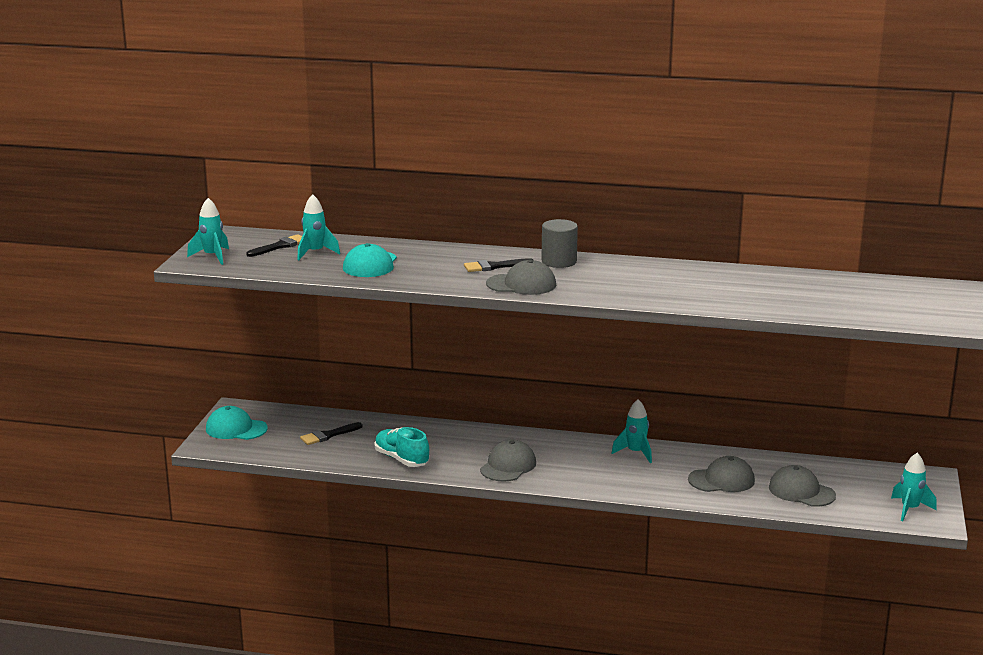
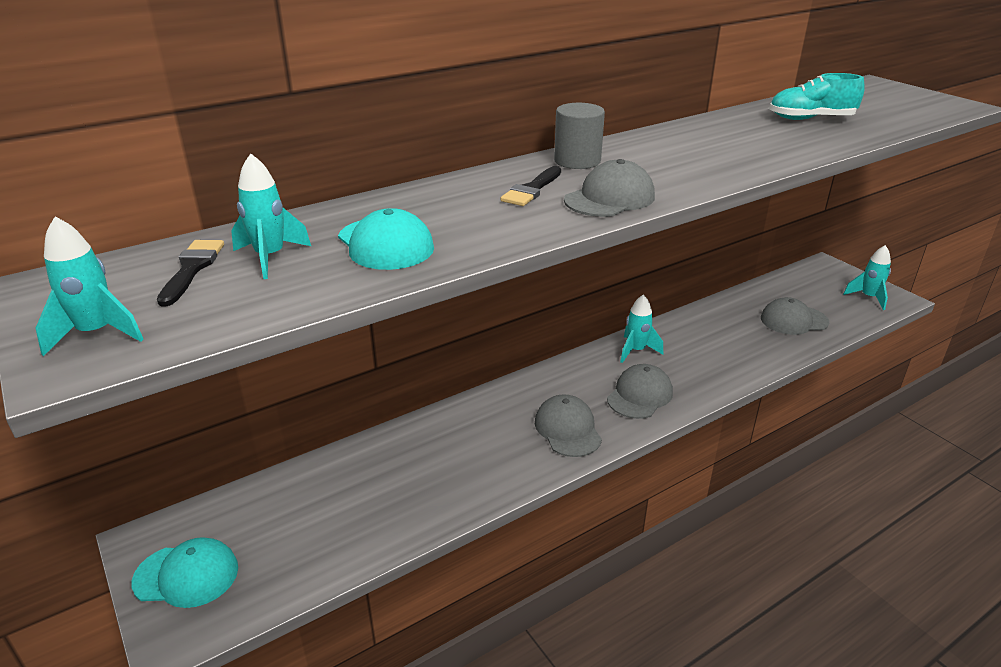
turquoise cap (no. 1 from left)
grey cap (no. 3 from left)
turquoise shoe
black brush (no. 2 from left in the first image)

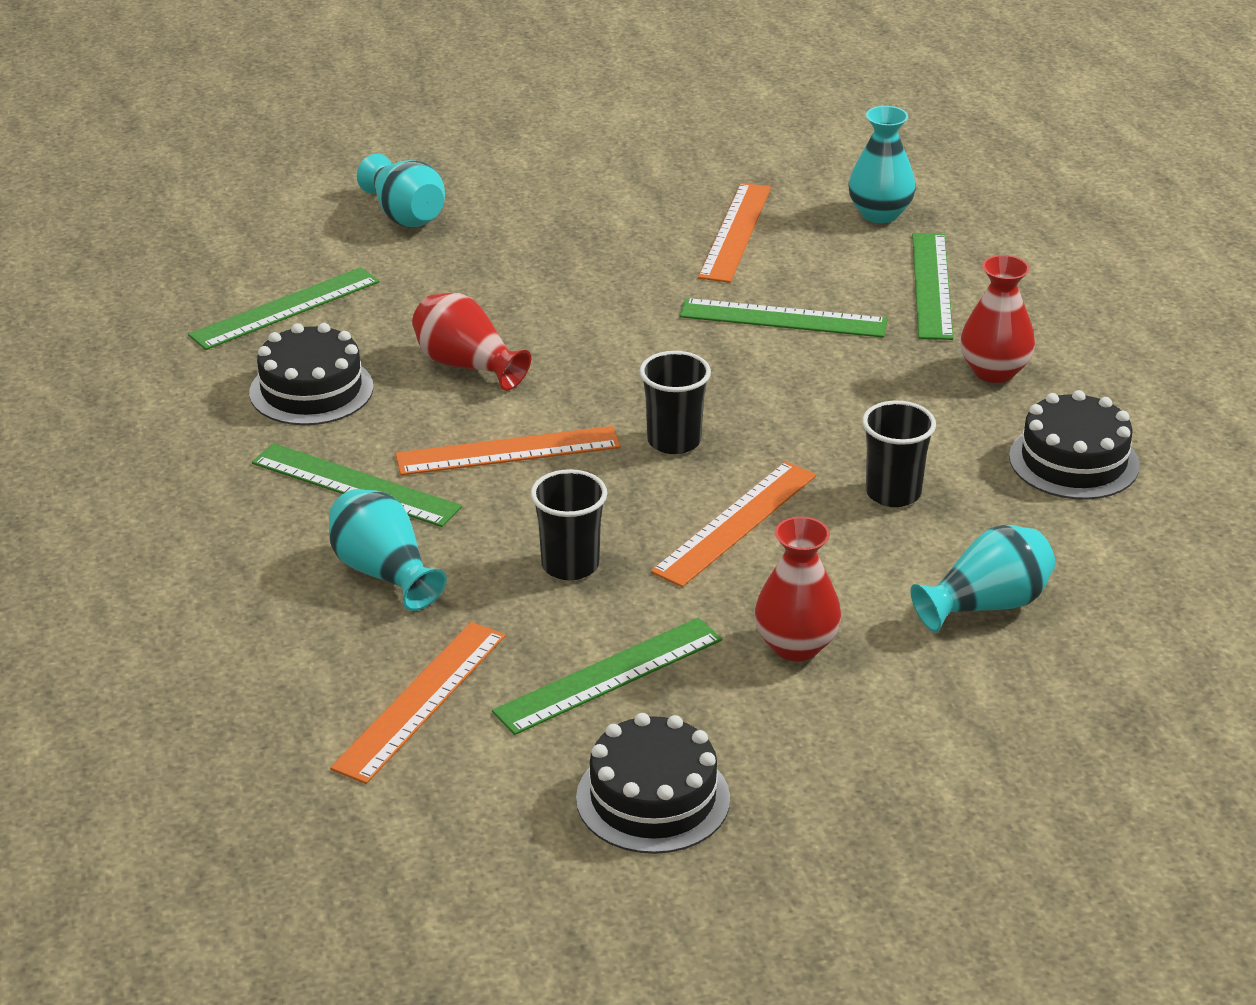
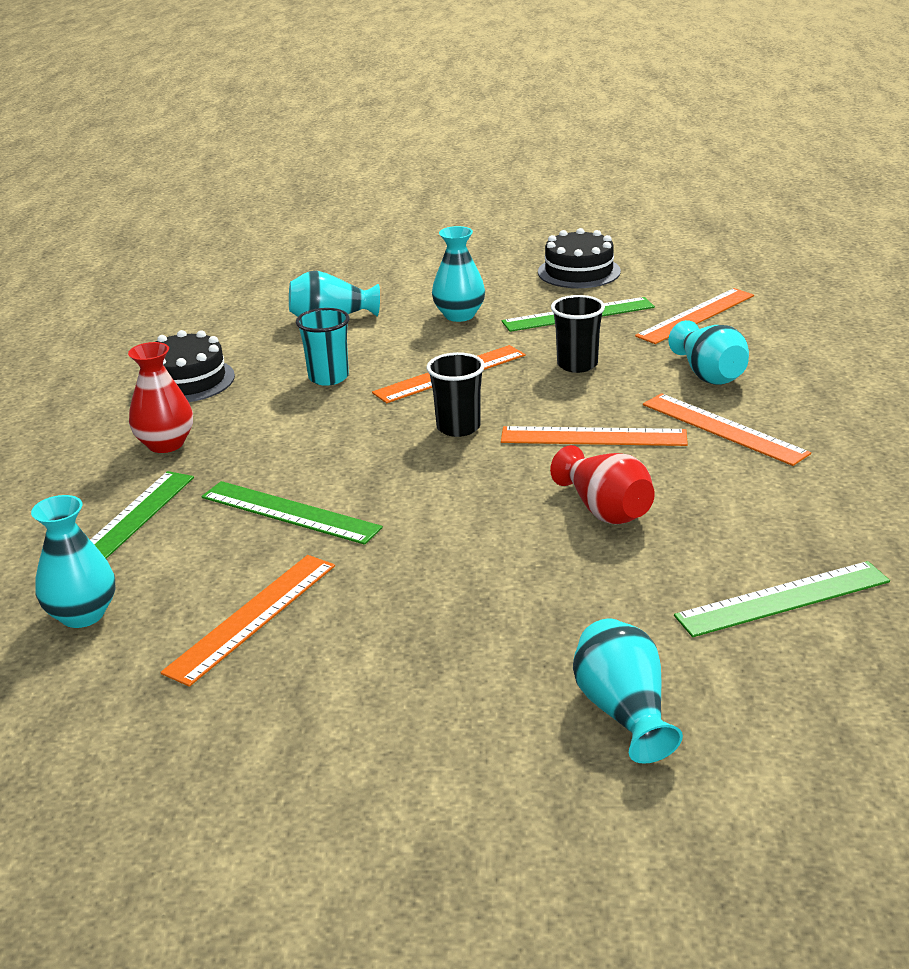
turquoise cup
turquoise vase (no. 3 from left)
orange ruler (no. 5 from left)
black cake (no. 1 from left in the first image)

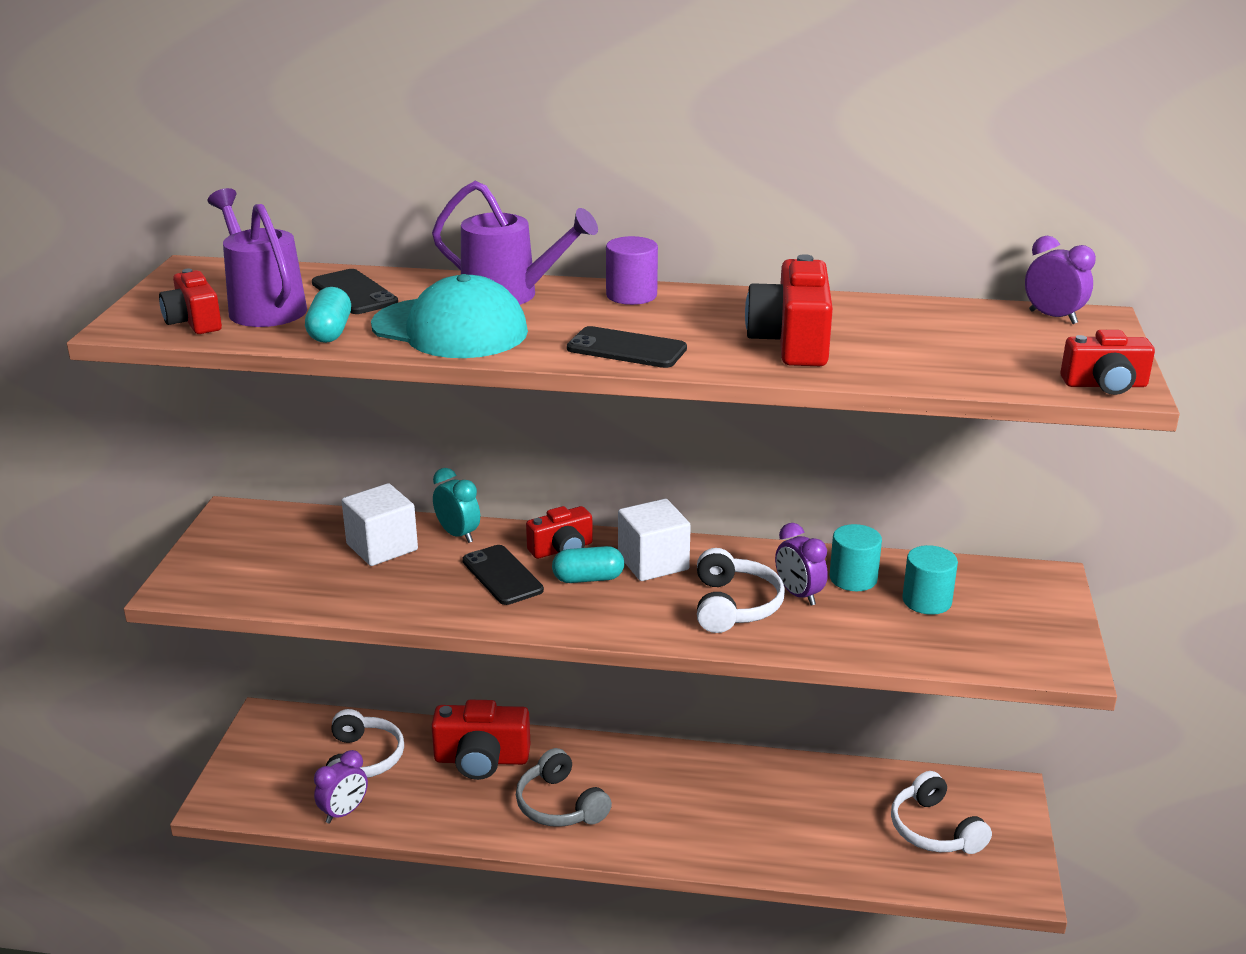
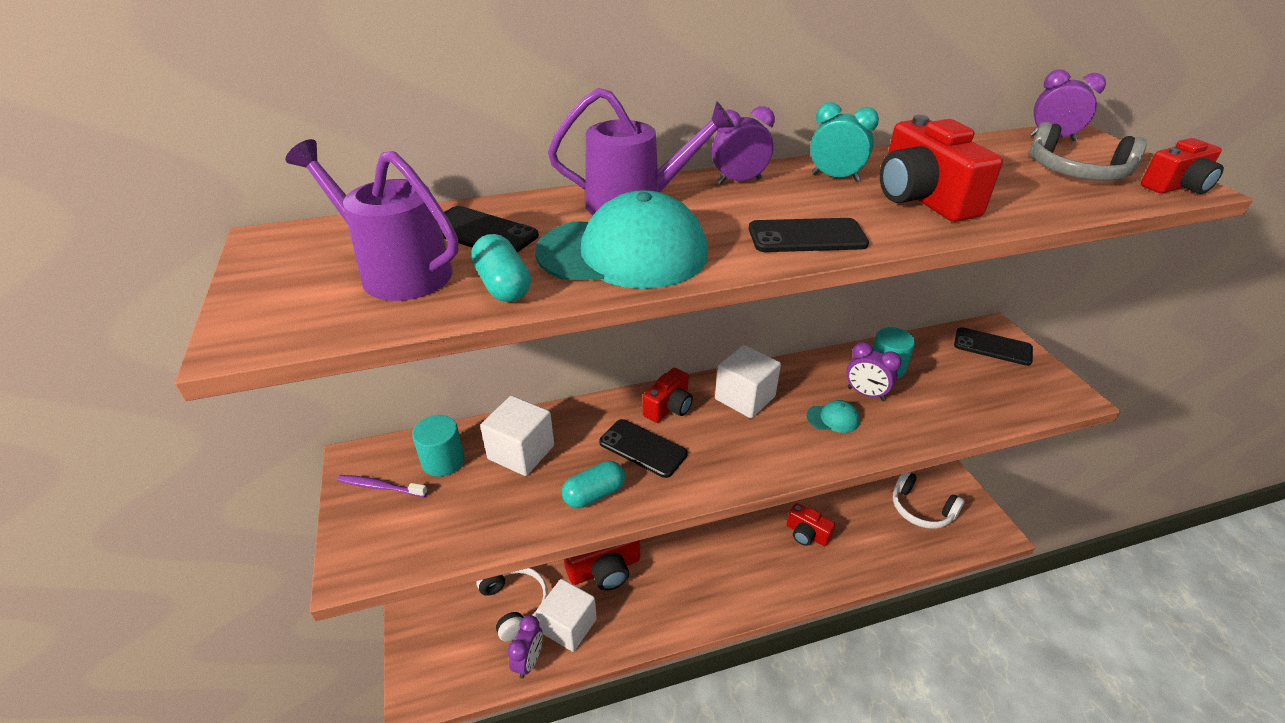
purple toothbrush
turquoise cylinder (no. 1 from left)
white cube (no. 2 from left)
turquoise capsule (no. 2 from left)
purple clock (no. 2 from left)
red camera (no. 3 from left)
turquoise cap (no. 2 from left)
turquoise clock
black phone (no. 4 from left)
grey headphones

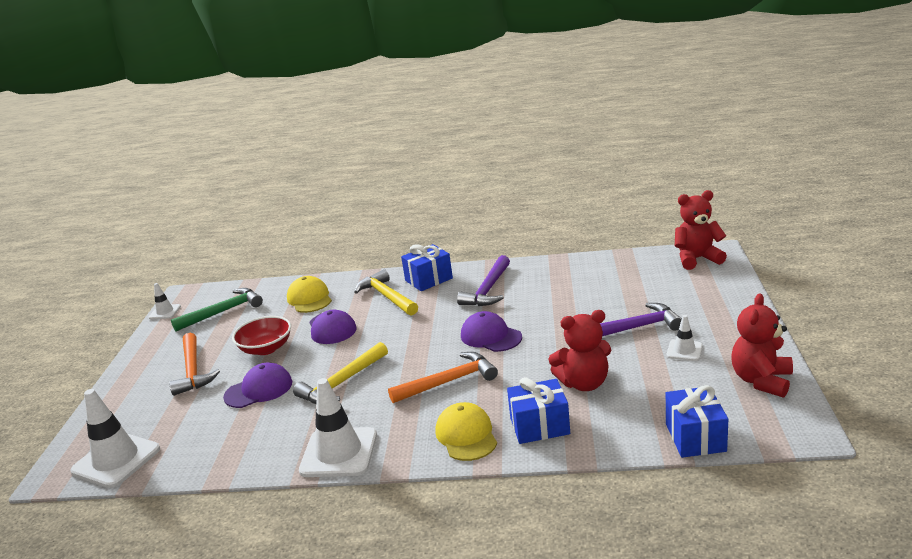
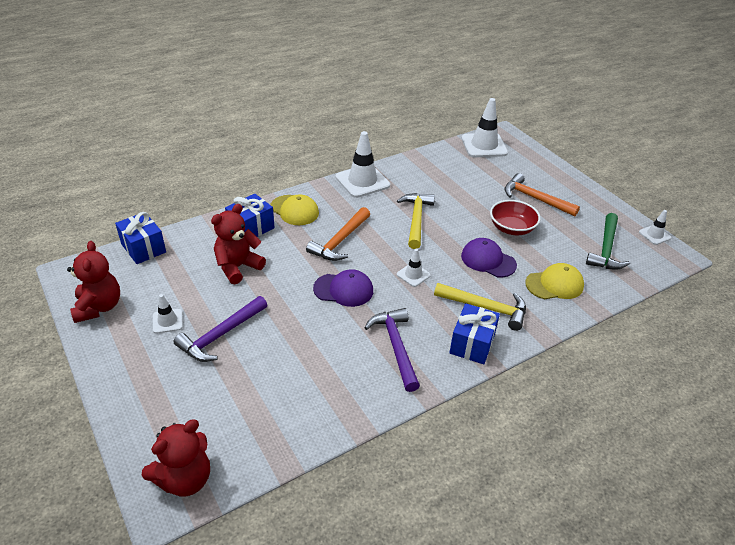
white traffic cone (no. 3 from left)
yellow cap (no. 2 from left)
purple cap (no. 1 from left in the first image)

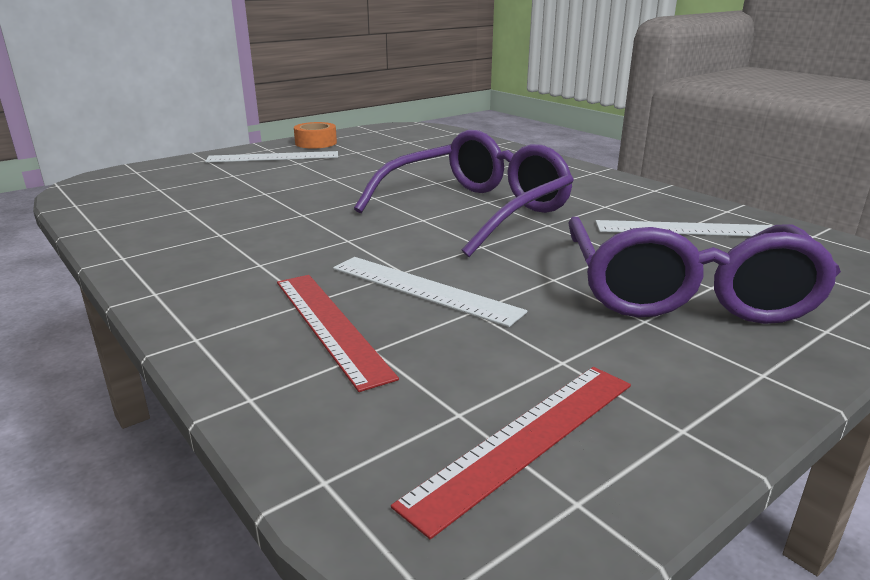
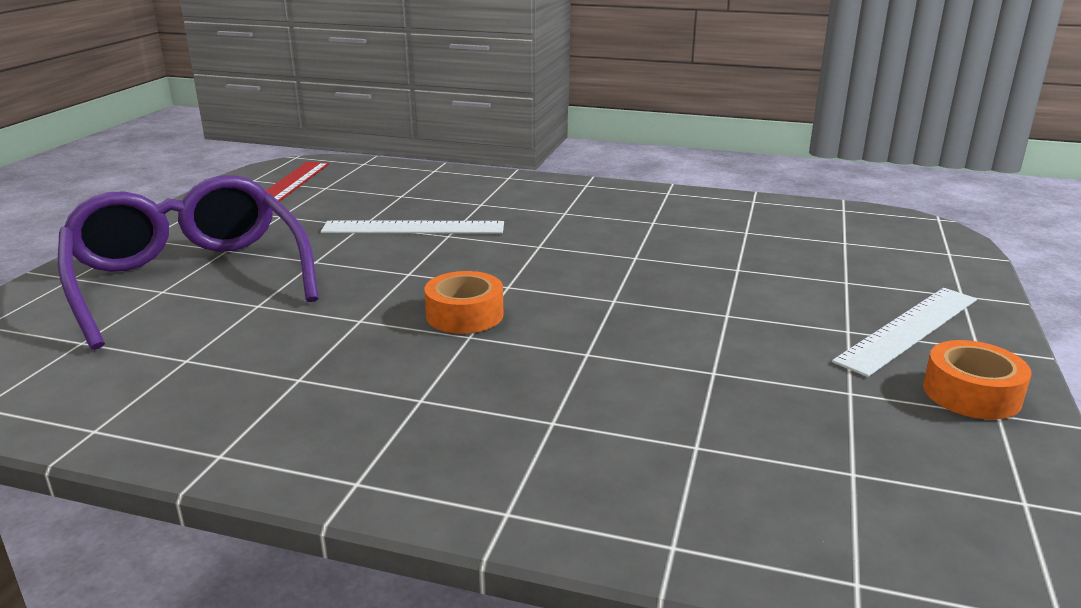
orange tape (no. 1 from left)
red ruler (no. 1 from left in the first image)
white ruler (no. 3 from left in the first image)

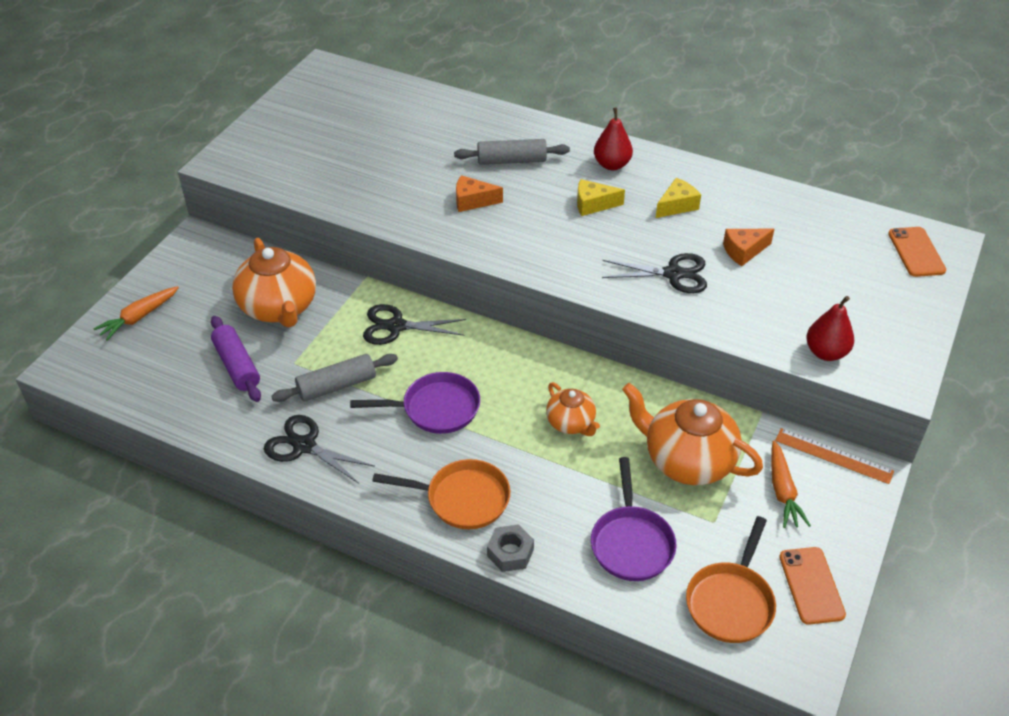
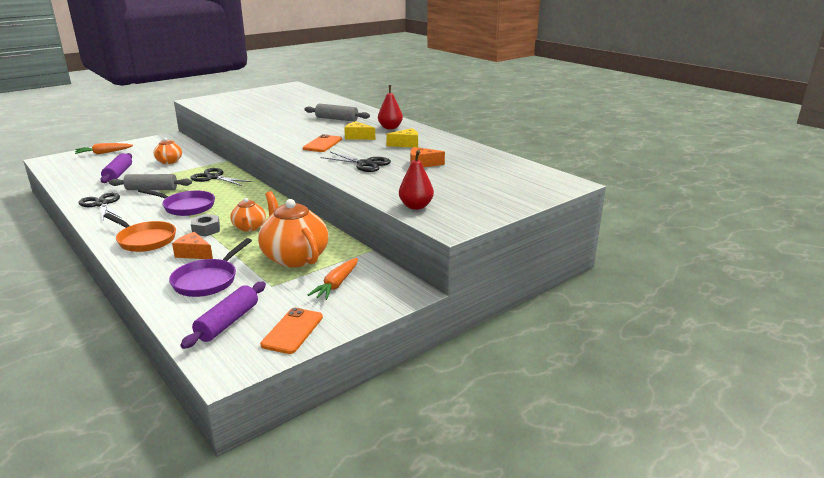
orange teapot (no. 1 from left)
orange cheese (no. 1 from left)
purple rolling pin (no. 2 from left)
grey nut
orange phone (no. 2 from left)
orange ruler

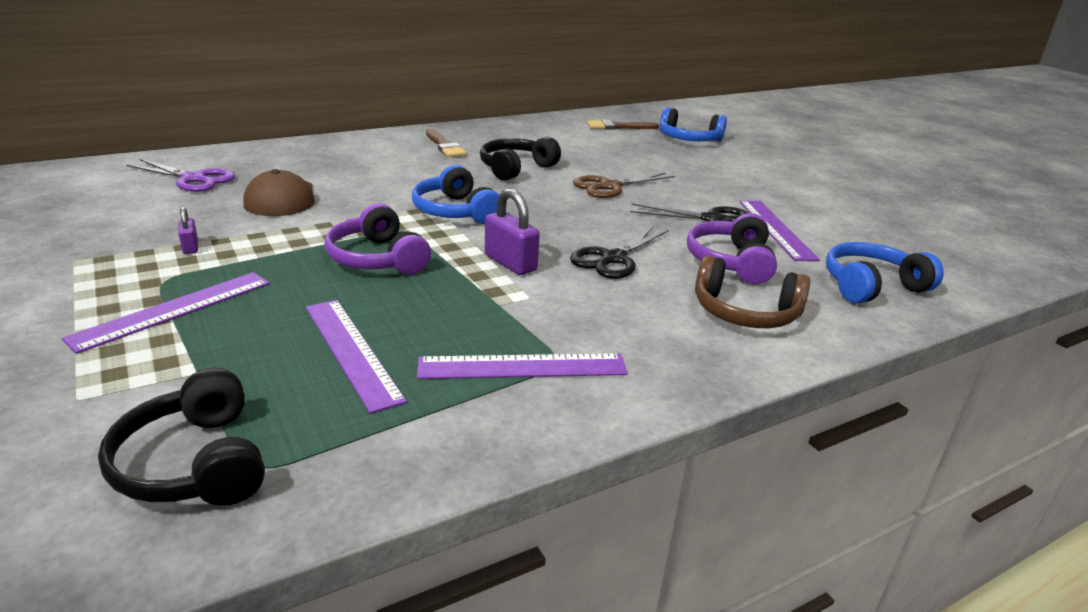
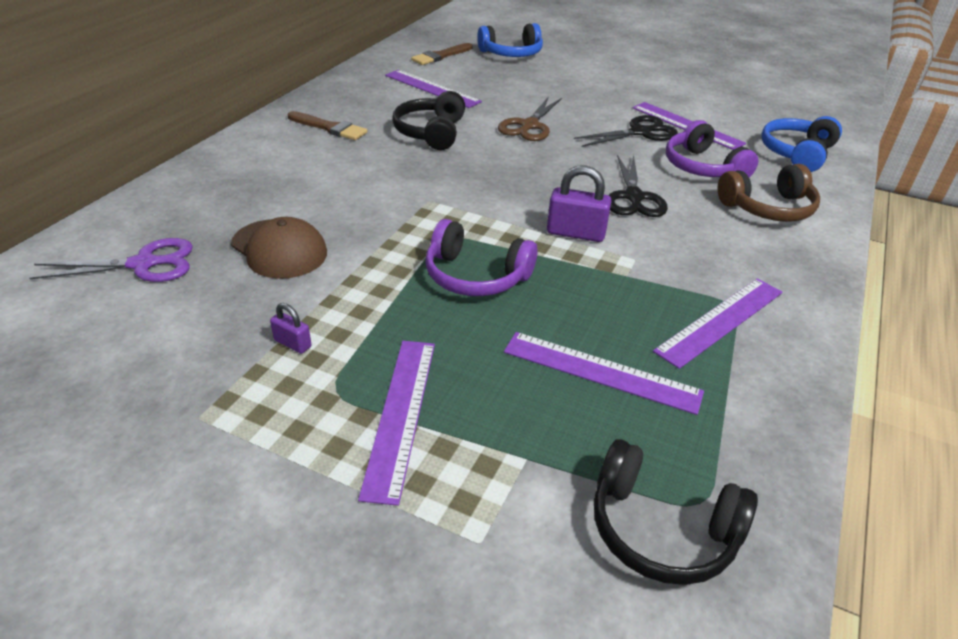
purple ruler (no. 2 from left)
blue headphones (no. 1 from left in the first image)

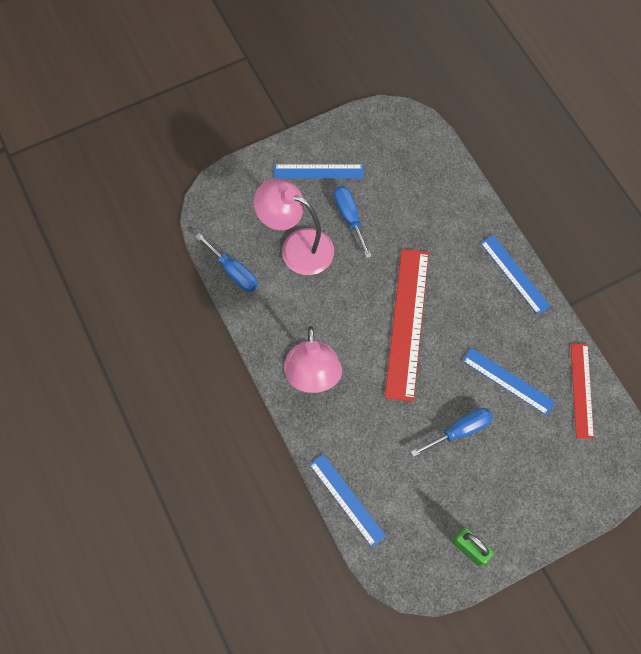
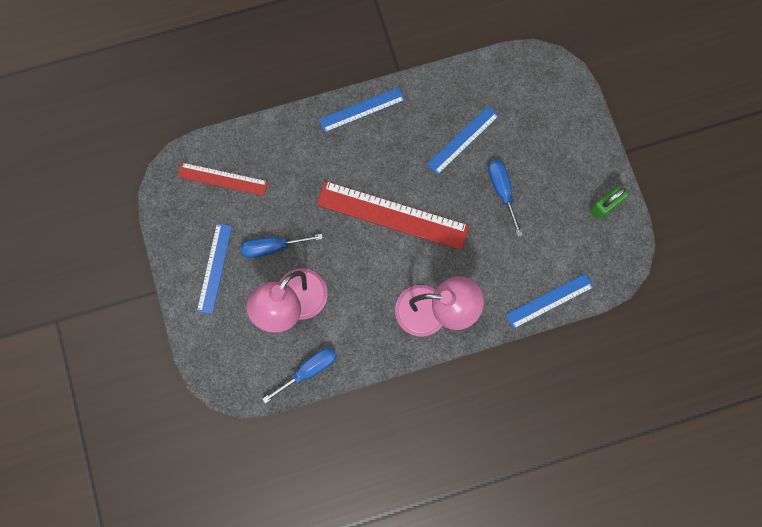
red ruler (no. 1 from left)

